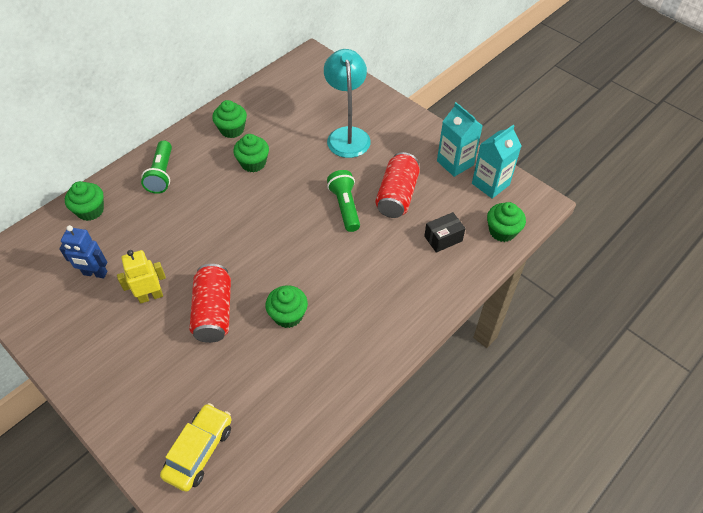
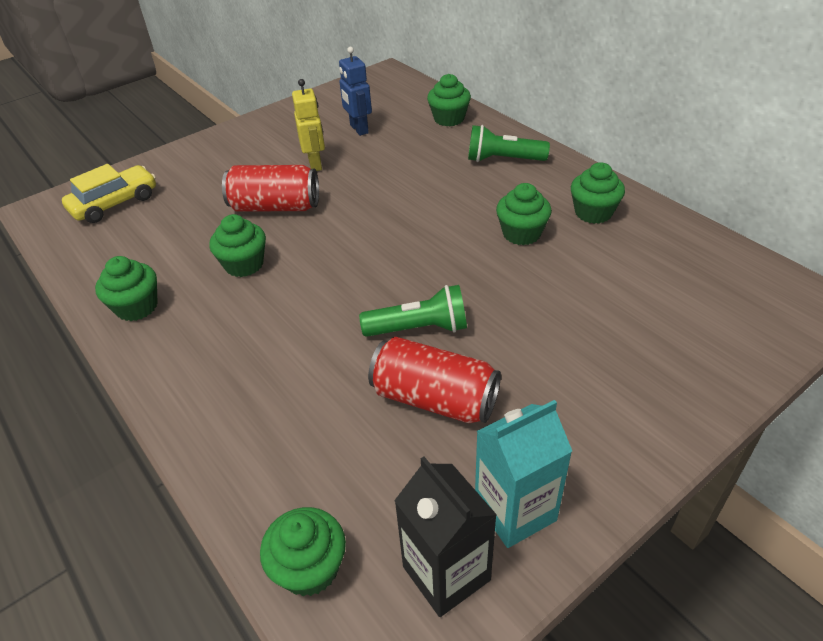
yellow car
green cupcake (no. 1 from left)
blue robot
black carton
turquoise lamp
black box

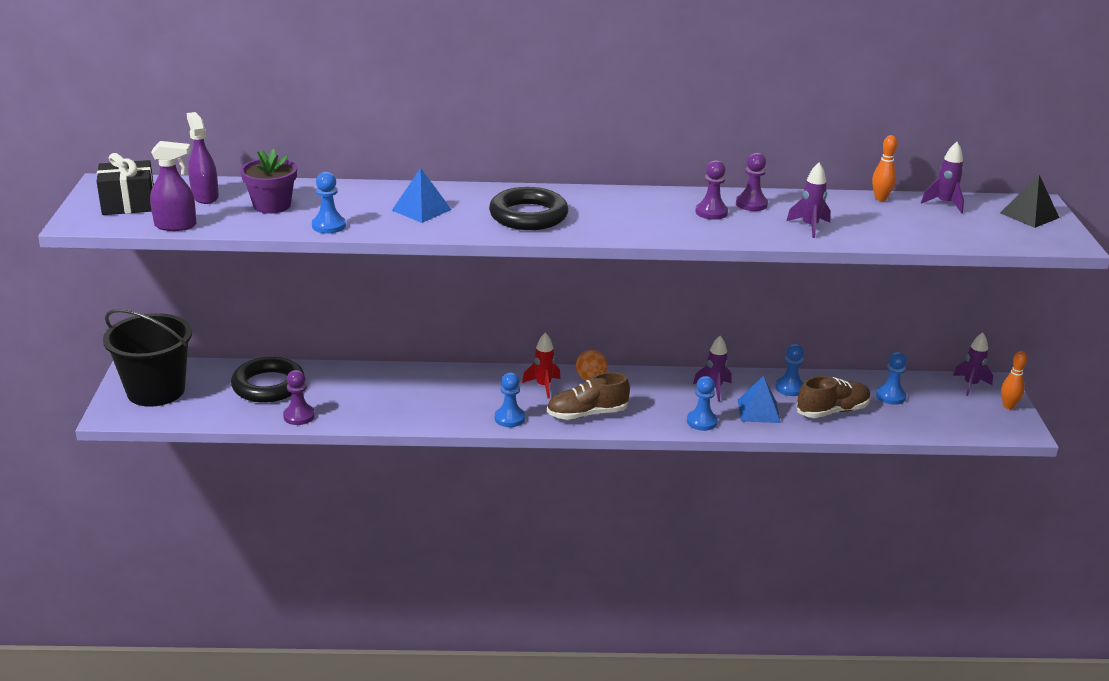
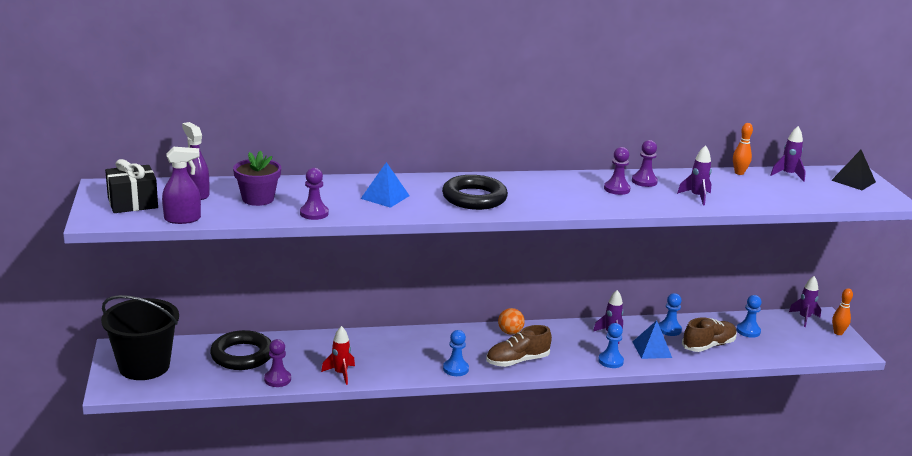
purple pawn (no. 2 from left)
red rocket

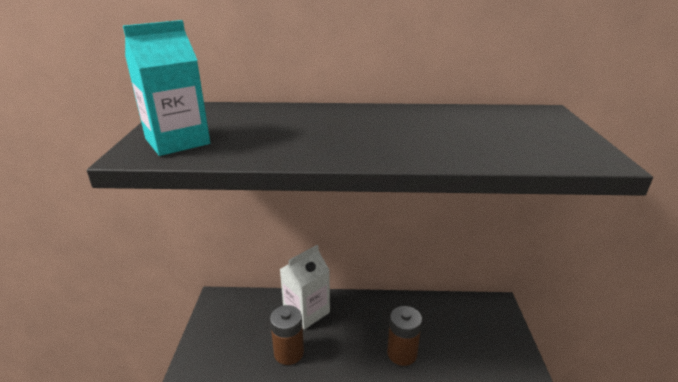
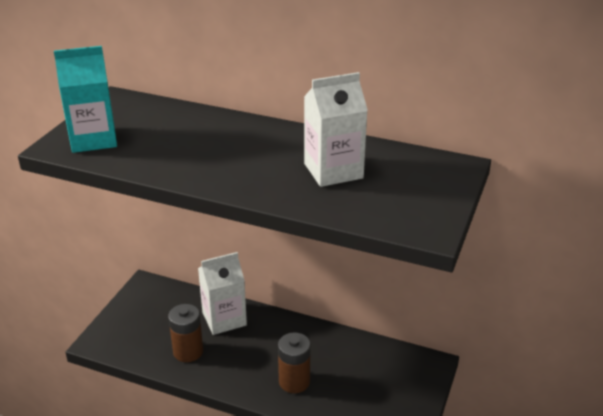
white carton (no. 2 from left)

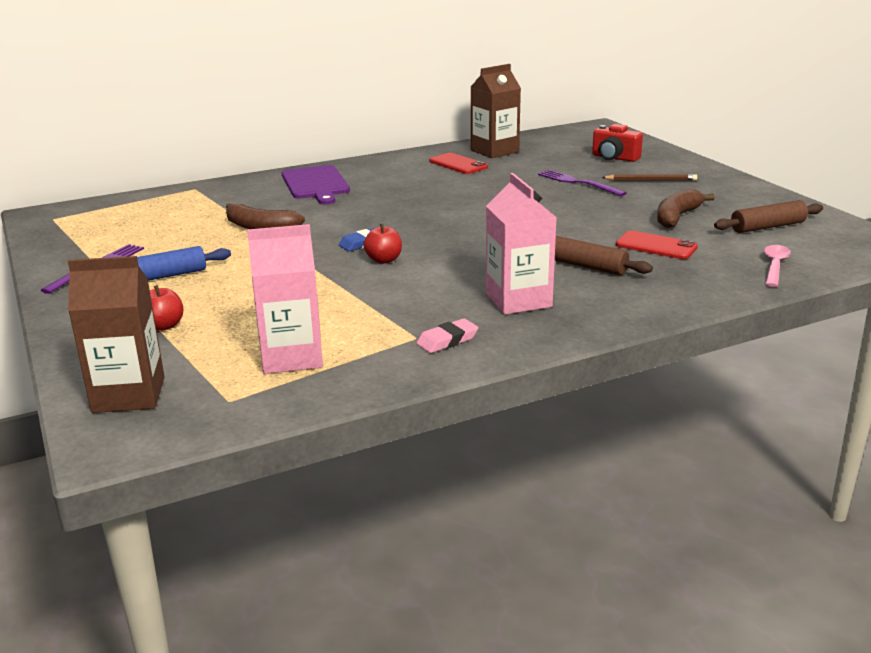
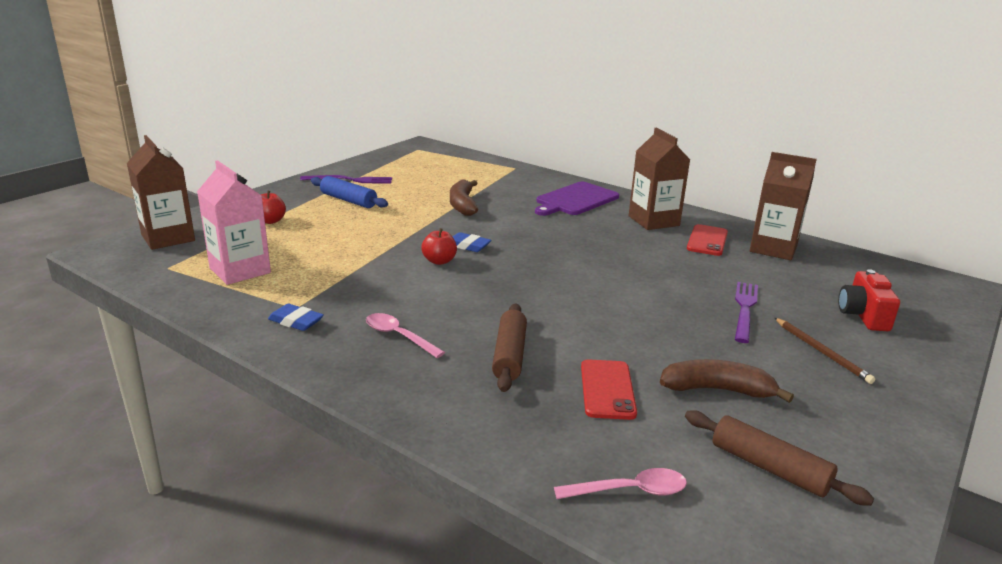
blue eraser (no. 1 from left)
pink spoon (no. 1 from left)
brown carton (no. 2 from left)

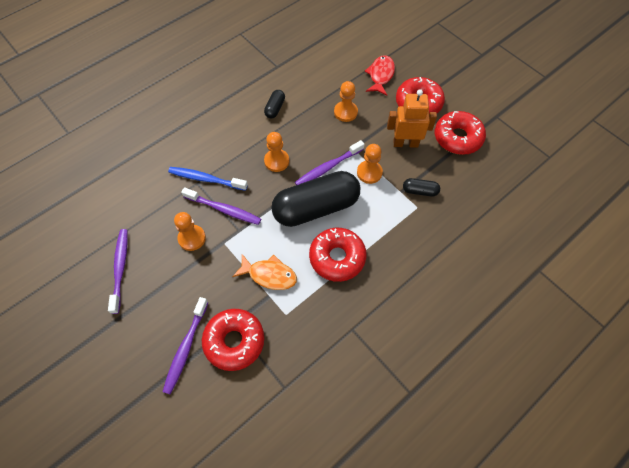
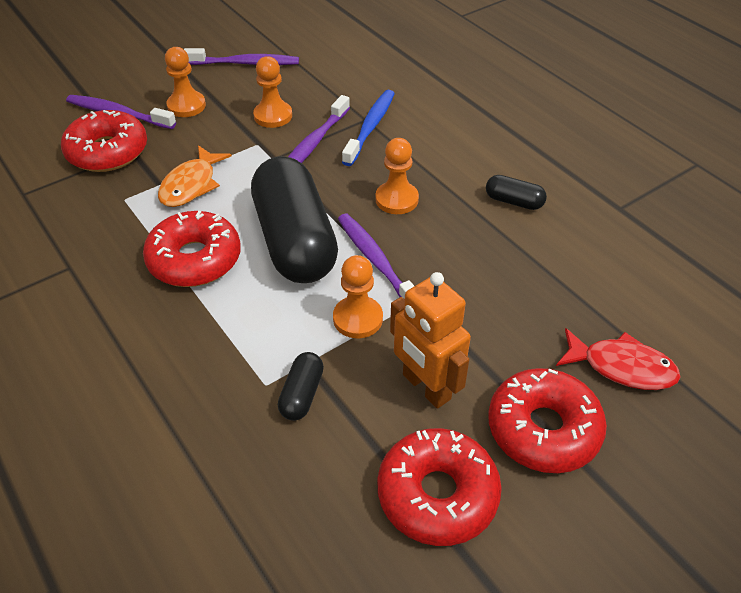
orange pawn (no. 1 from left)
orange robot

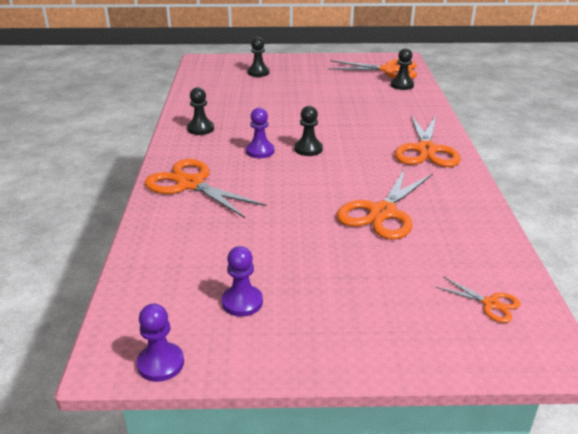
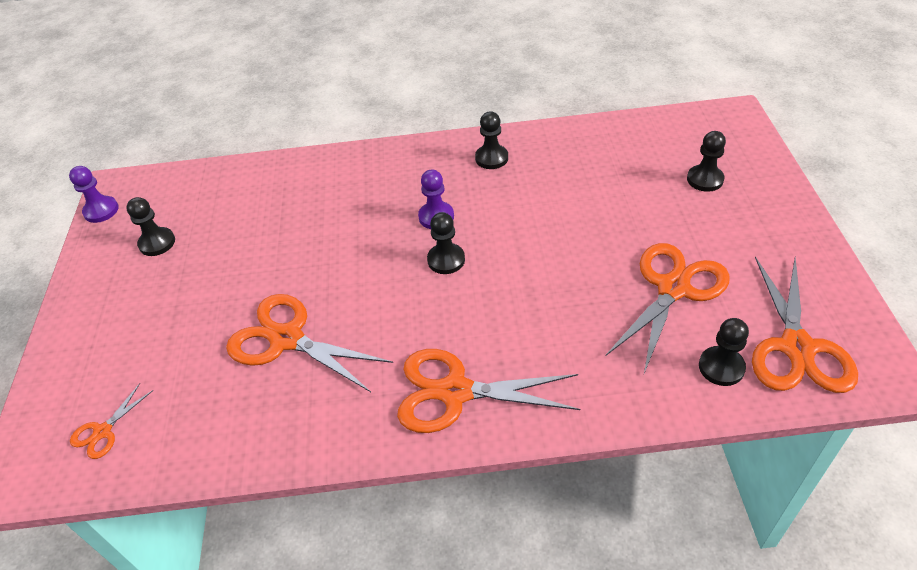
black pawn (no. 1 from left)
orange scissors (no. 4 from left)

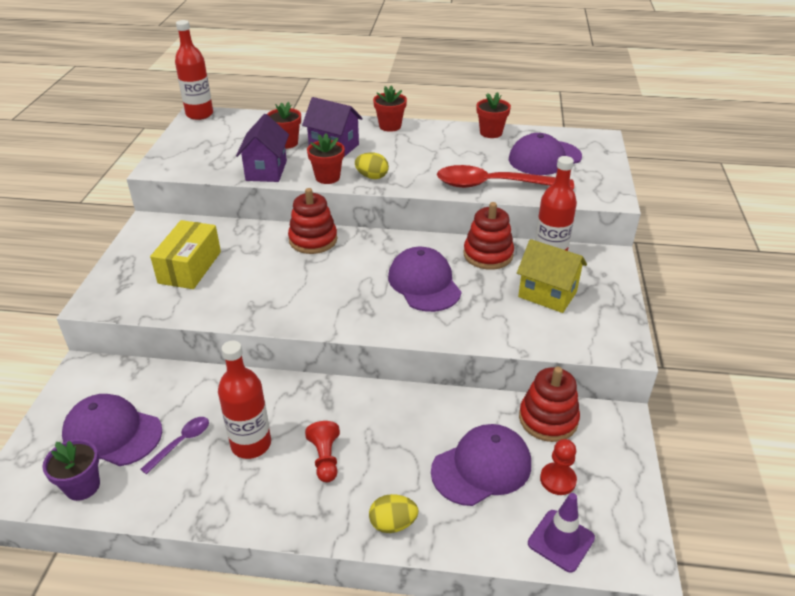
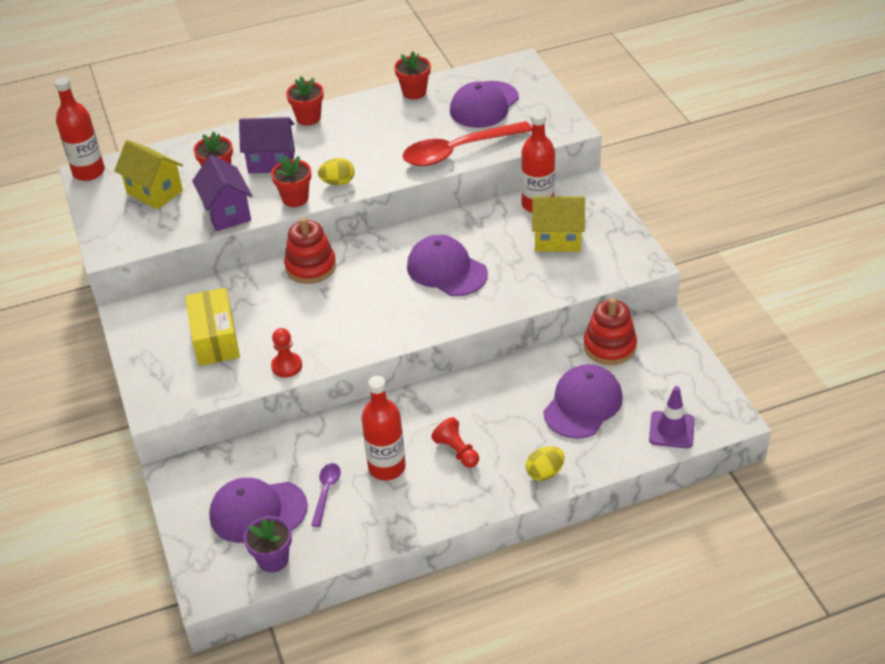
yellow house (no. 1 from left)
red pawn (no. 1 from left)
red stacking toy (no. 2 from left in the first image)

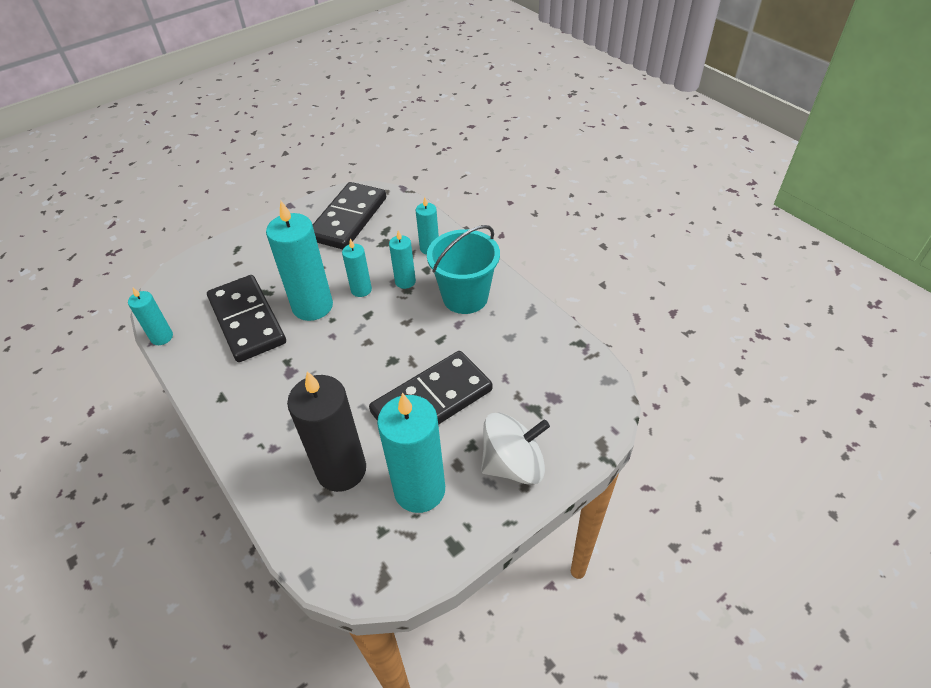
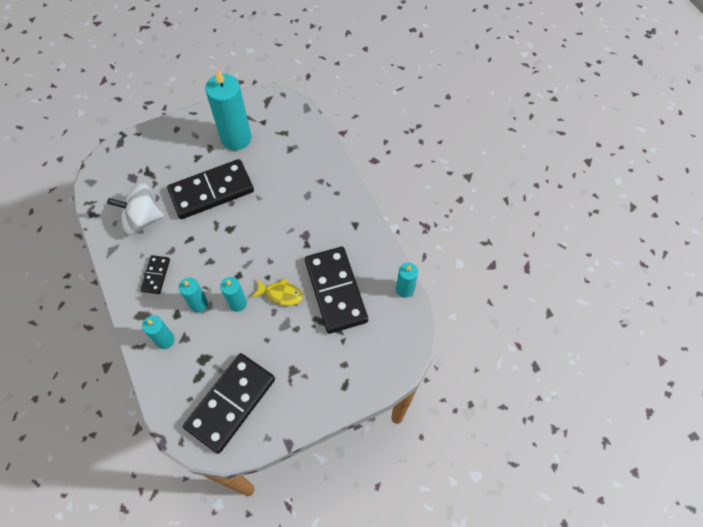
white spinning top
black domino (no. 1 from left)
yellow fish
black candle

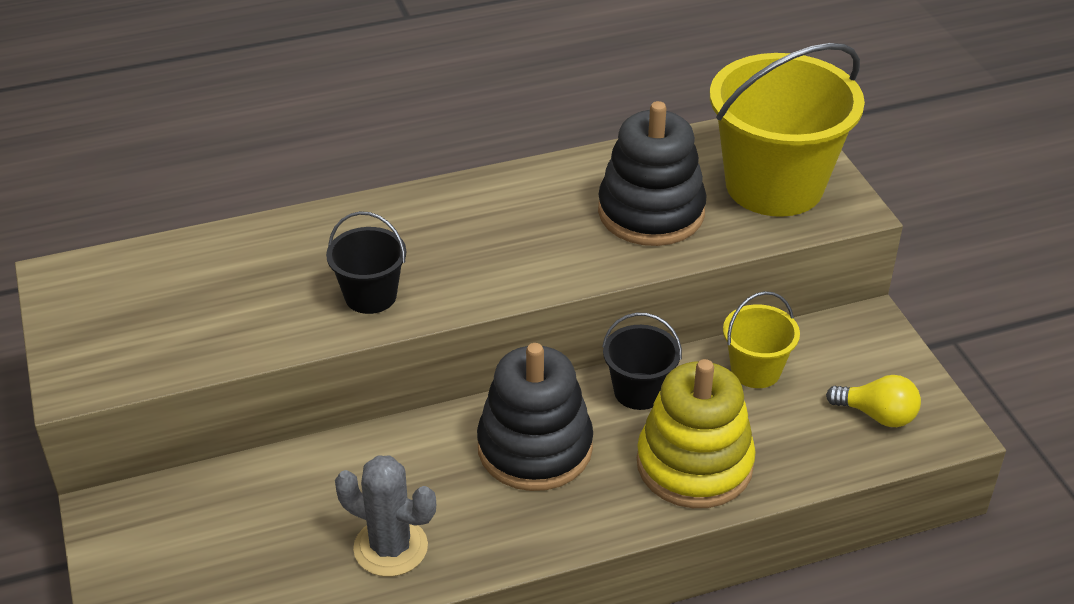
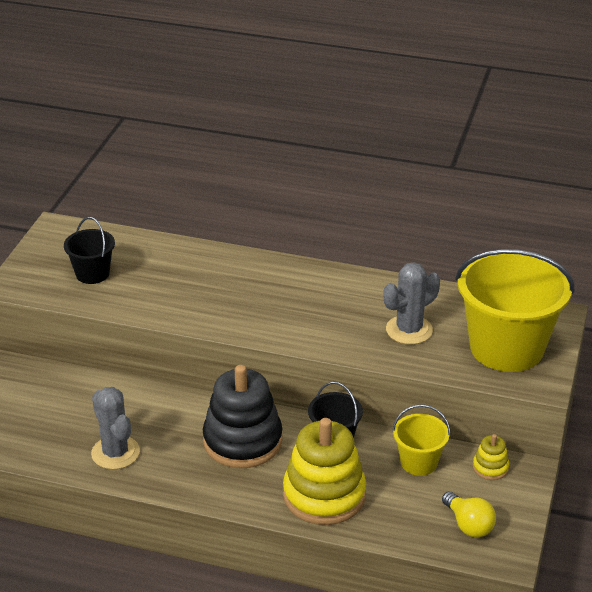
black bucket (no. 1 from left)
grey cactus (no. 2 from left)
yellow stacking toy (no. 2 from left)

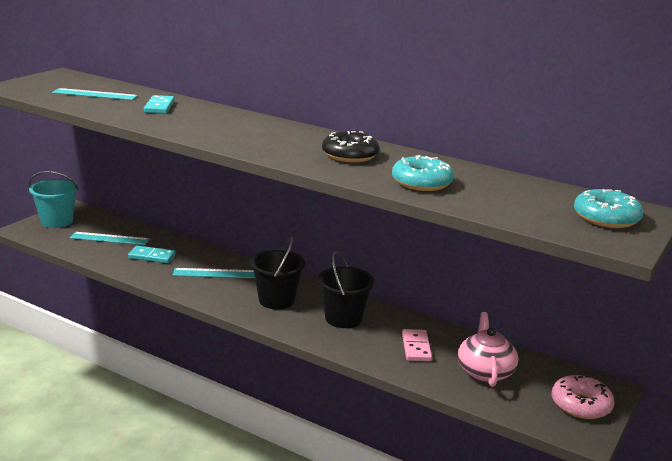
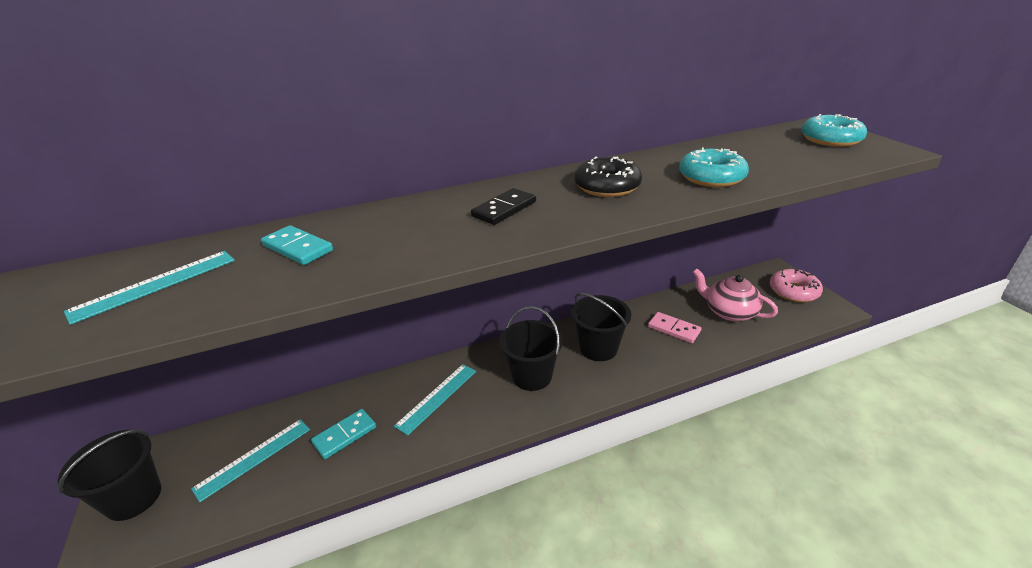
black bucket (no. 1 from left)
black domino

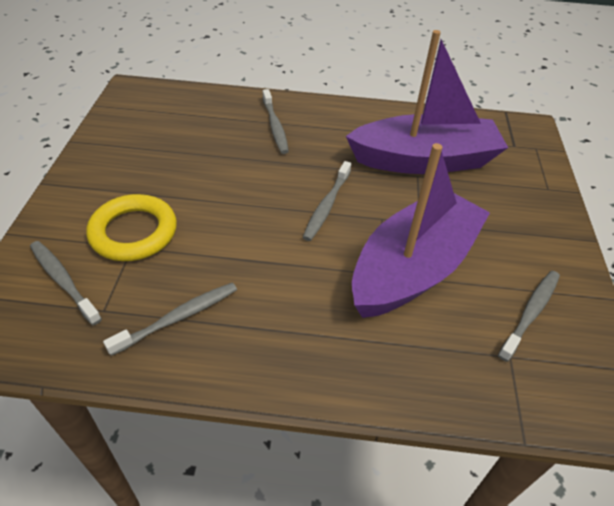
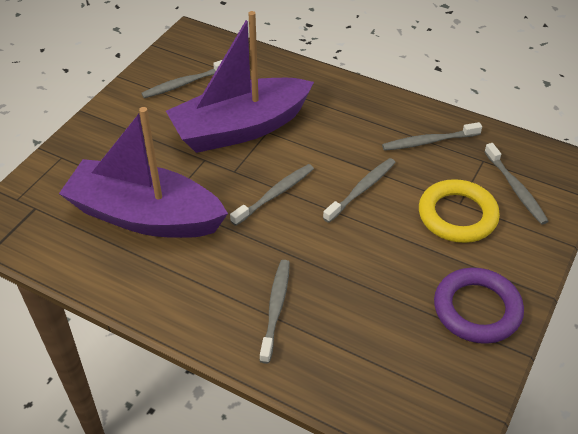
grey toothbrush (no. 4 from left)
purple ring

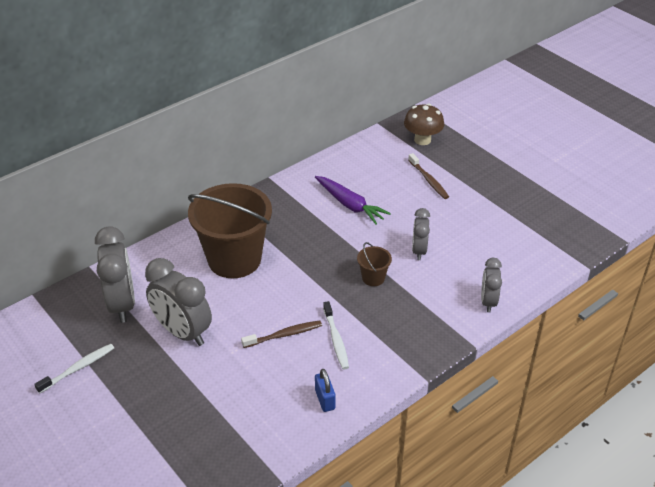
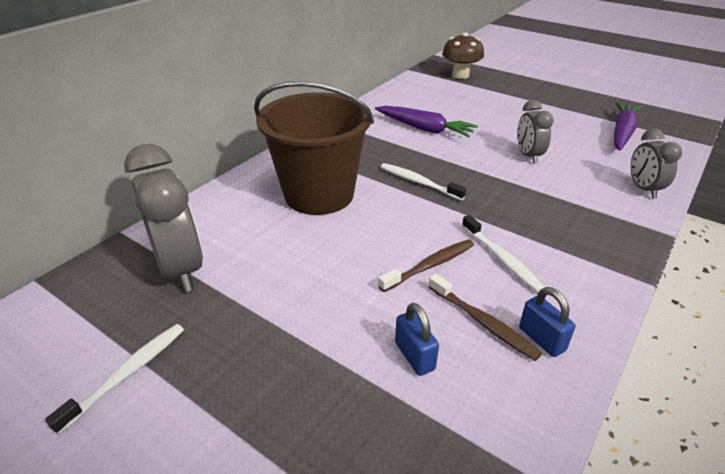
white toothbrush (no. 2 from left)
blue padlock (no. 1 from left)
brown toothbrush (no. 2 from left)
purple carrot (no. 2 from left)
grey clock (no. 2 from left in the first image)
brown bucket (no. 2 from left in the first image)

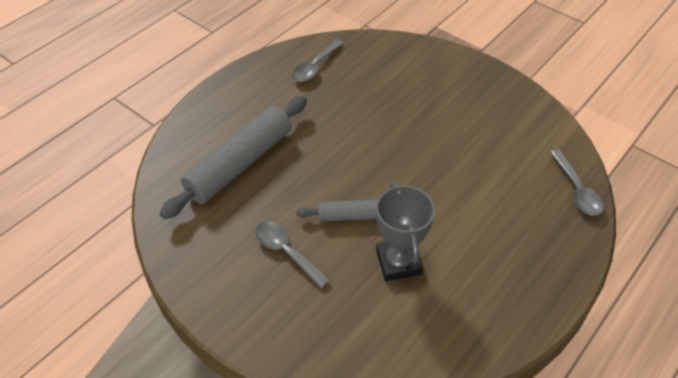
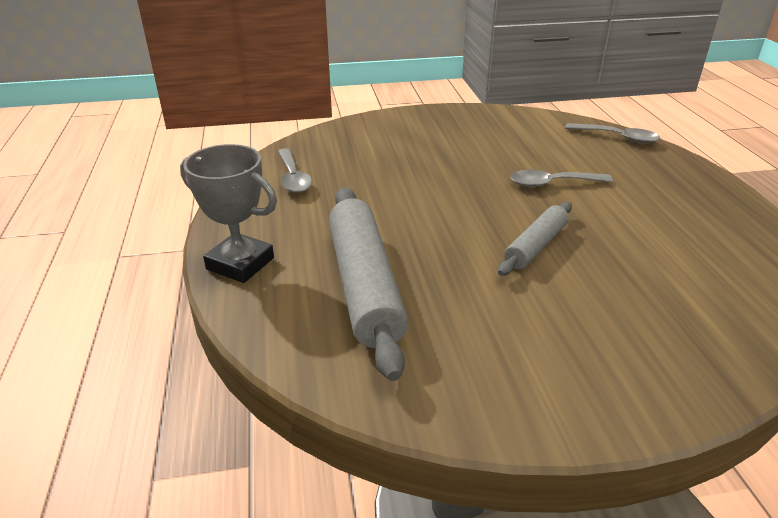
grey trophy
grey spoon (no. 2 from left)

